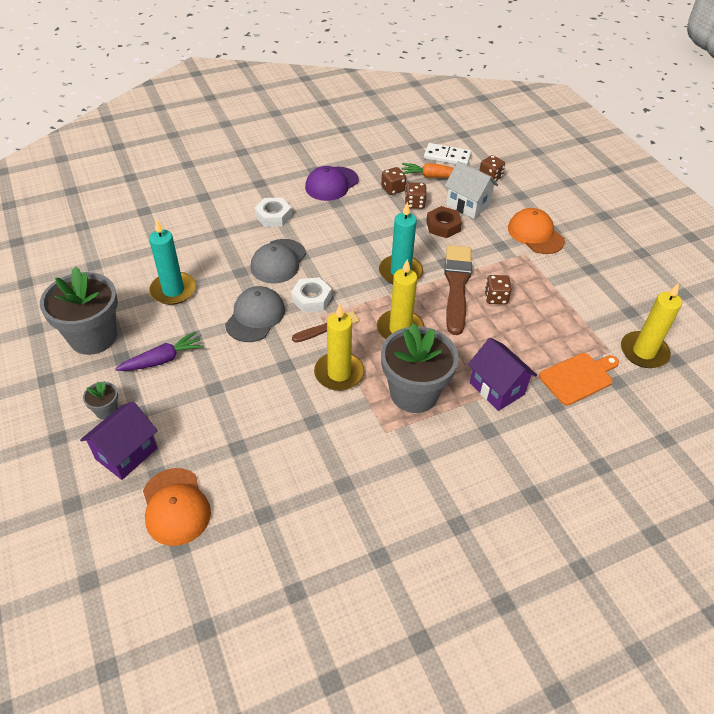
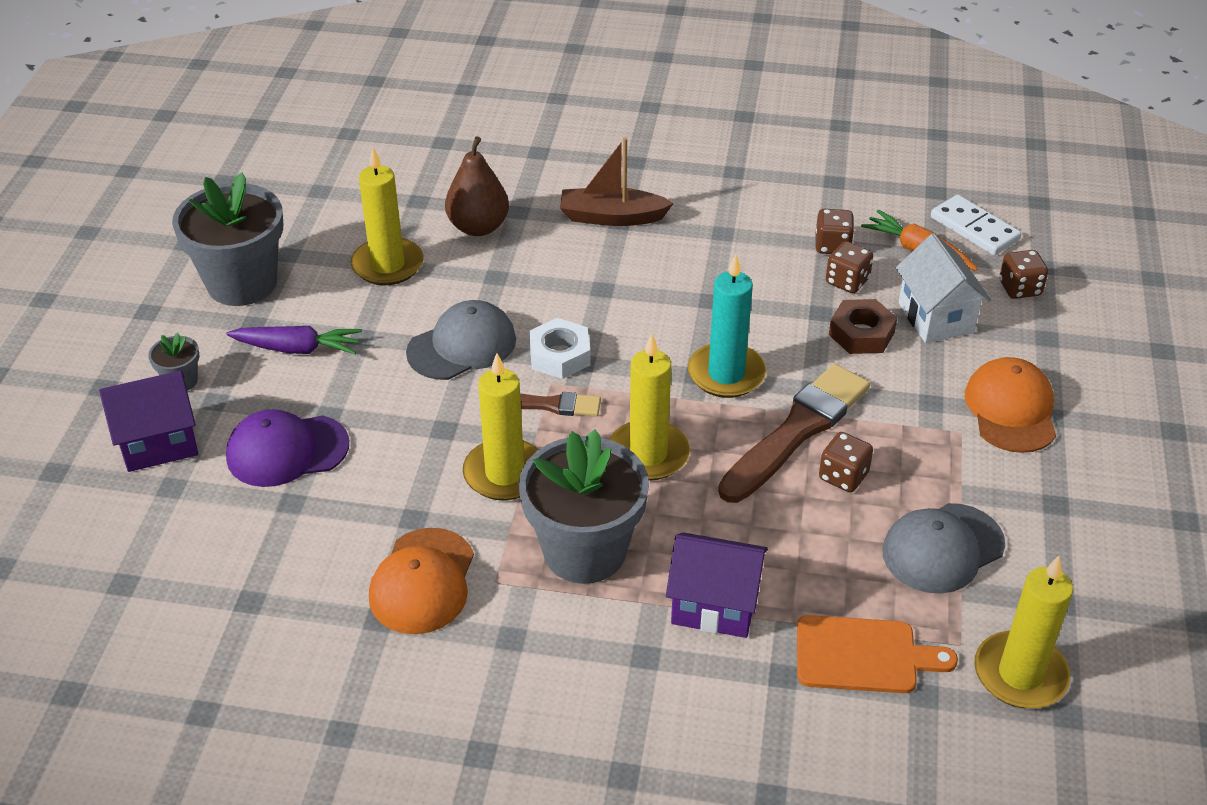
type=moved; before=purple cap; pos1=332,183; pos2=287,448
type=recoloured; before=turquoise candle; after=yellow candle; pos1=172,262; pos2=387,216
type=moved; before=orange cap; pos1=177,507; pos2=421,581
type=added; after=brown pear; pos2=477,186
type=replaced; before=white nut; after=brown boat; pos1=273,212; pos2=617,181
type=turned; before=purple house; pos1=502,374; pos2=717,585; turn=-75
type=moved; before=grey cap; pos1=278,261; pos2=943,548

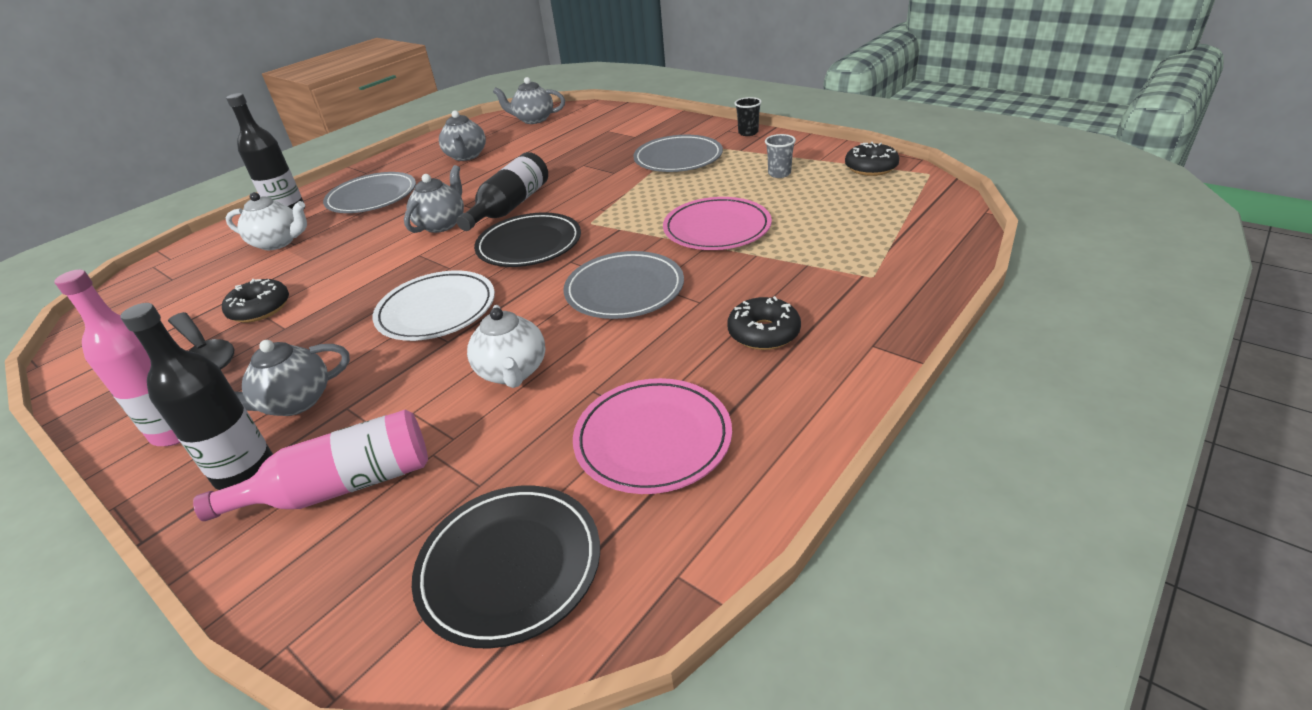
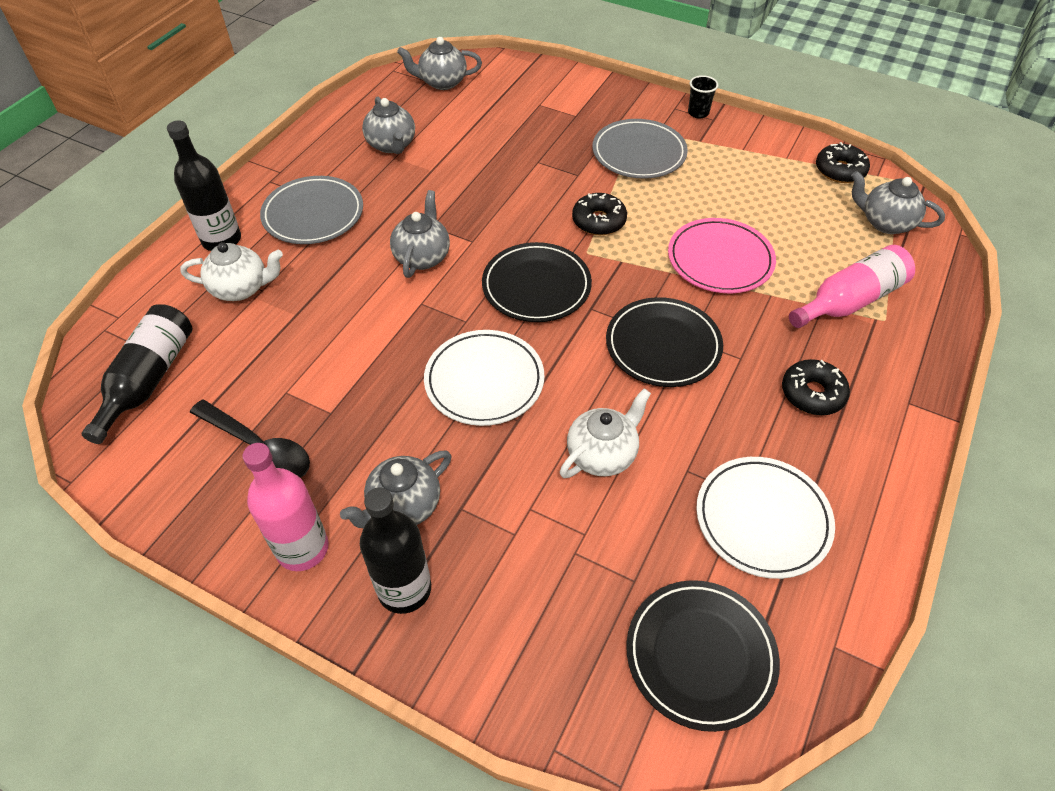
type=moved; before=black bottle; pos1=502,191; pos2=137,374
type=turned; before=white teapot; pos1=506,346; pos2=605,433; turn=-105
type=moved; before=black donut; pos1=255,301; pos2=599,214
type=recoloured; before=grey plate; after=black plate; pos1=624,285; pos2=664,342
type=recoloured; before=pink plate; after=white plate; pos1=652,436; pos2=765,518
type=moved; before=pink bottle; pos1=310,465; pos2=852,286
type=added; after=grey teapot; pos2=898,202
type=removed; before=grey cup; pos1=780,156

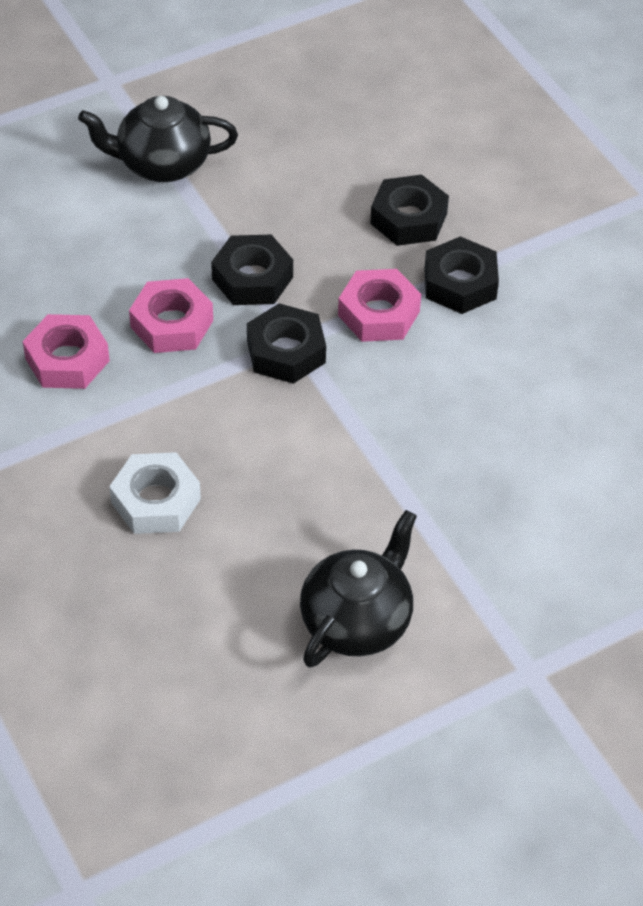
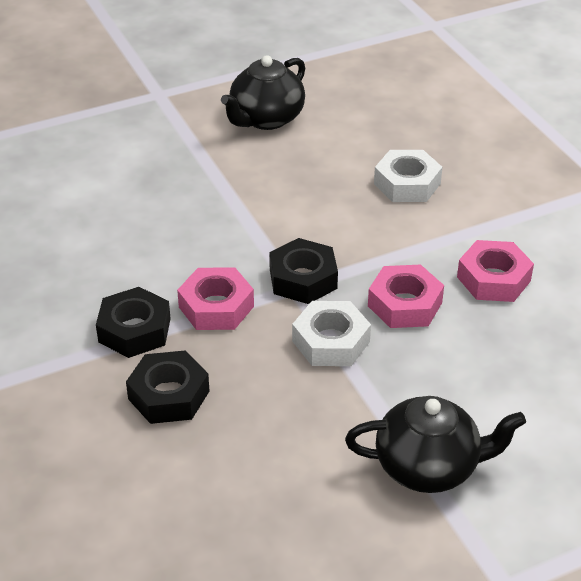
type=recoloured; before=black nut; after=white nut; pos1=252,269; pos2=331,333

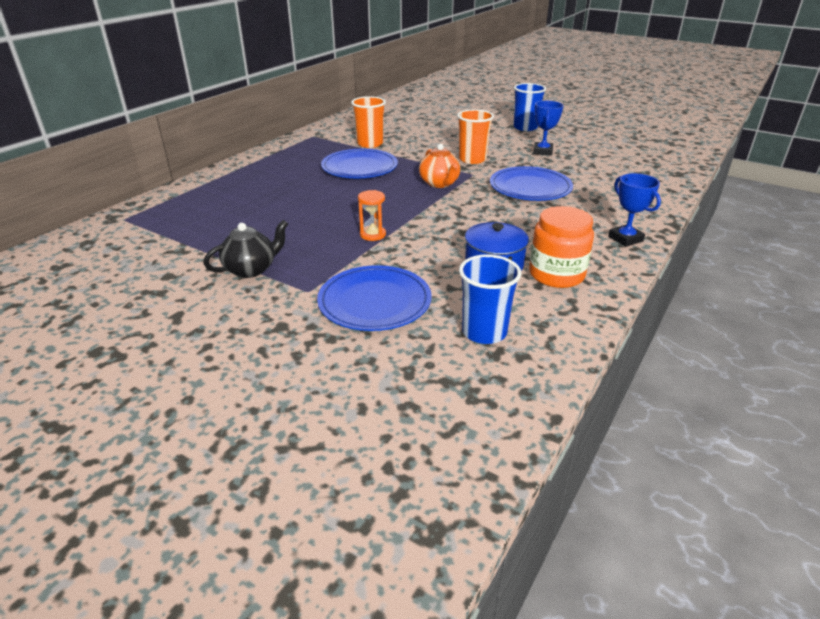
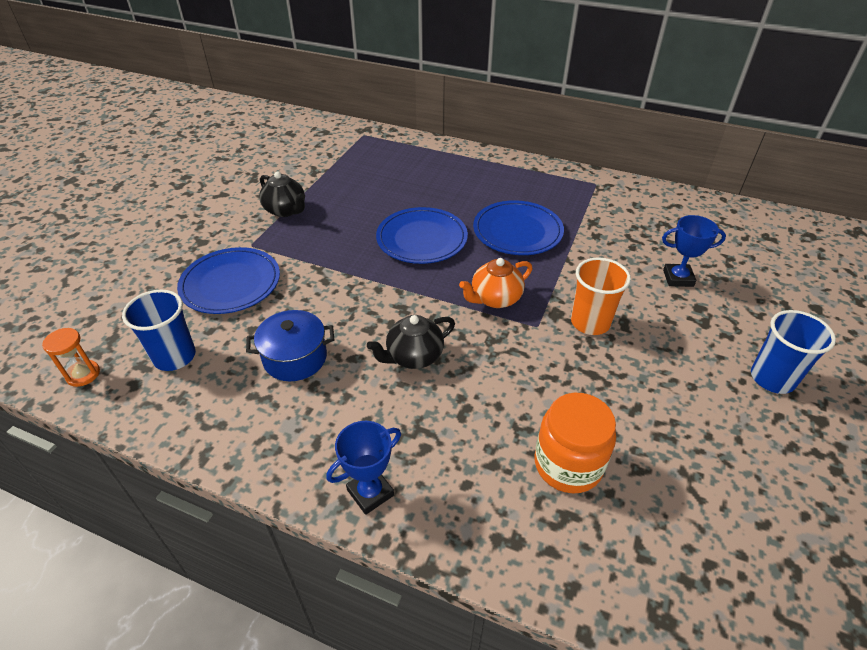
type=moved; before=orange hourglass; pos1=372,215; pos2=71,357
type=added; after=black teapot; pos2=411,342
type=moved; before=blue plate; pos1=531,183; pos2=422,235
type=moved; before=orange jar; pos1=561,247; pos2=575,443
type=moved; before=blue trophy; pos1=548,128; pos2=694,251
type=removed; before=orange cup; pos1=368,122

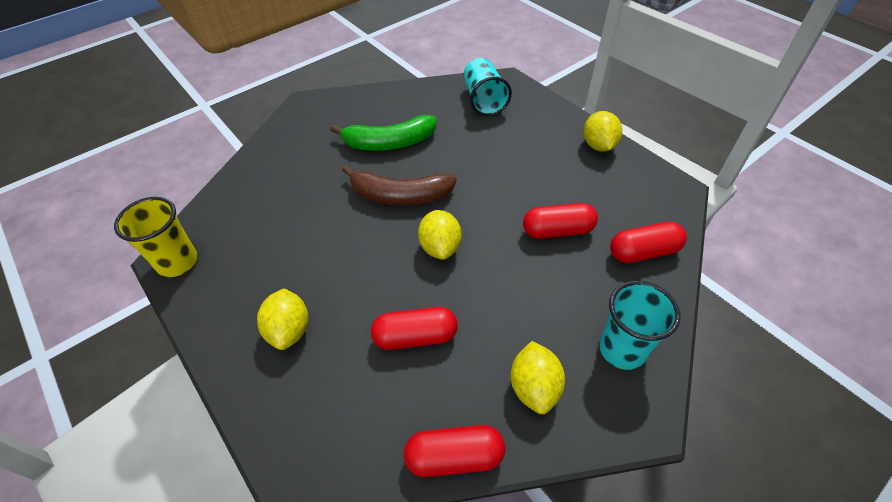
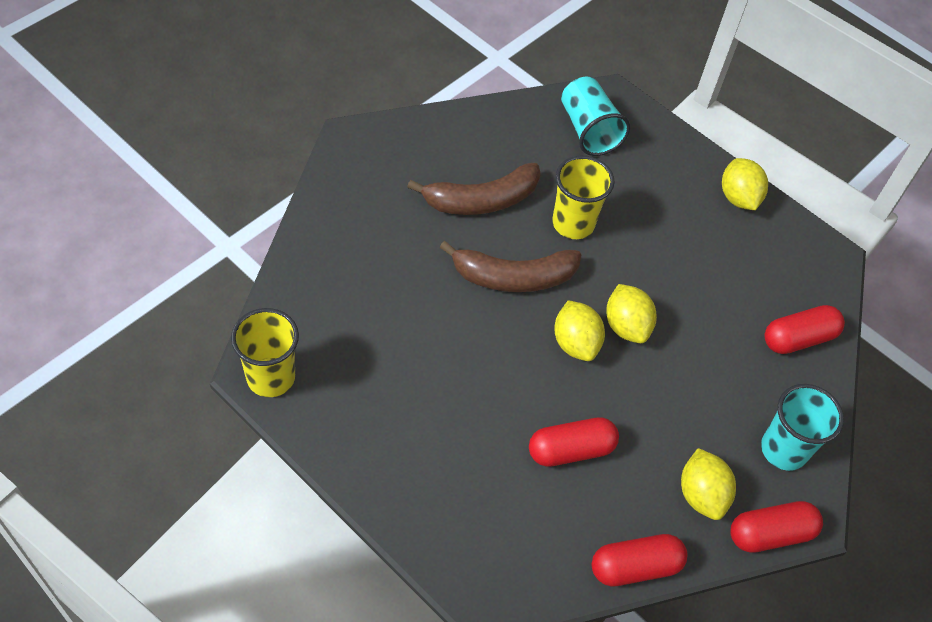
type=recoloured; before=green banana; after=brown banana; pos1=384,133; pos2=474,189
type=added; after=yellow cup; pos2=583,197
type=moved; before=yellow lemon; pos1=282,319; pos2=631,313
type=moved; before=red capsule; pos1=560,221; pos2=777,527

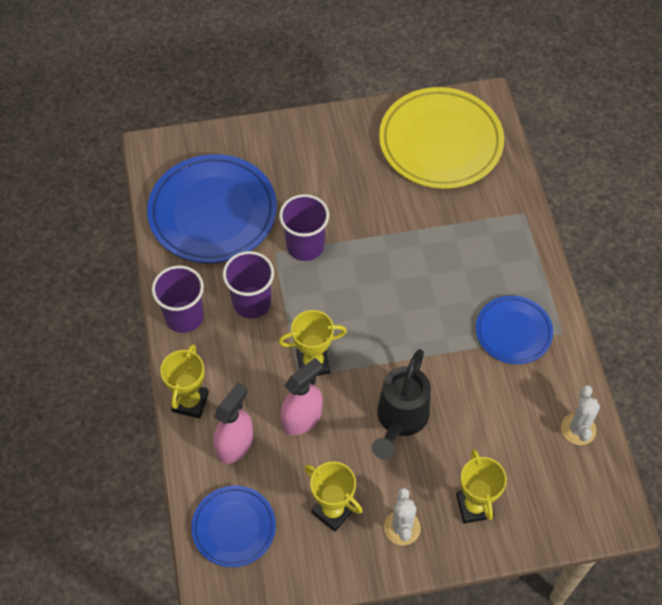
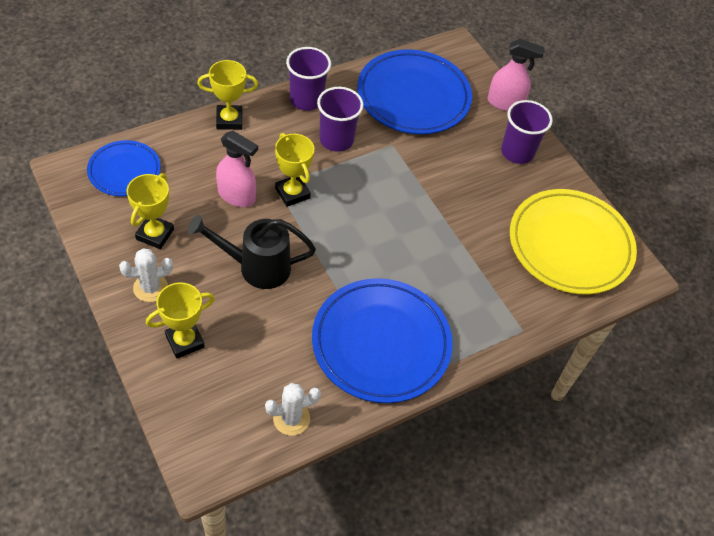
type=resized; before=blue plate; pos1=514,330; pos2=382,340; scale=1.77
type=moved; before=pink spray bottle; pos1=233,423; pos2=516,75
type=moved; before=purple cup; pos1=304,227; pos2=527,132

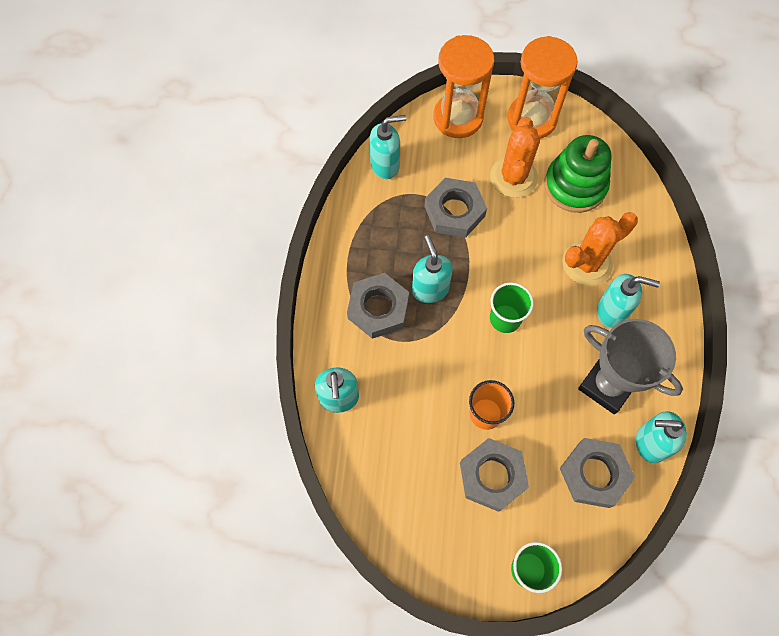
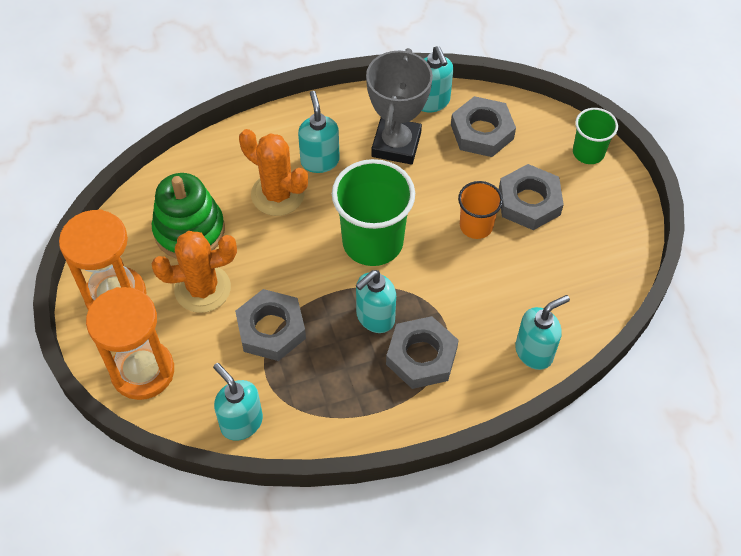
type=resized; before=green cup; pos1=512,307; pos2=373,212; scale=1.8

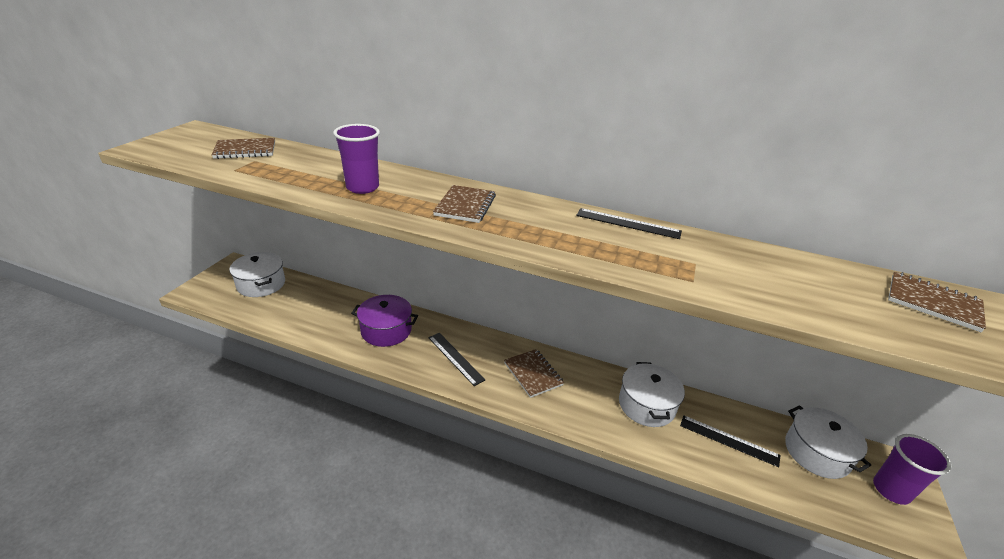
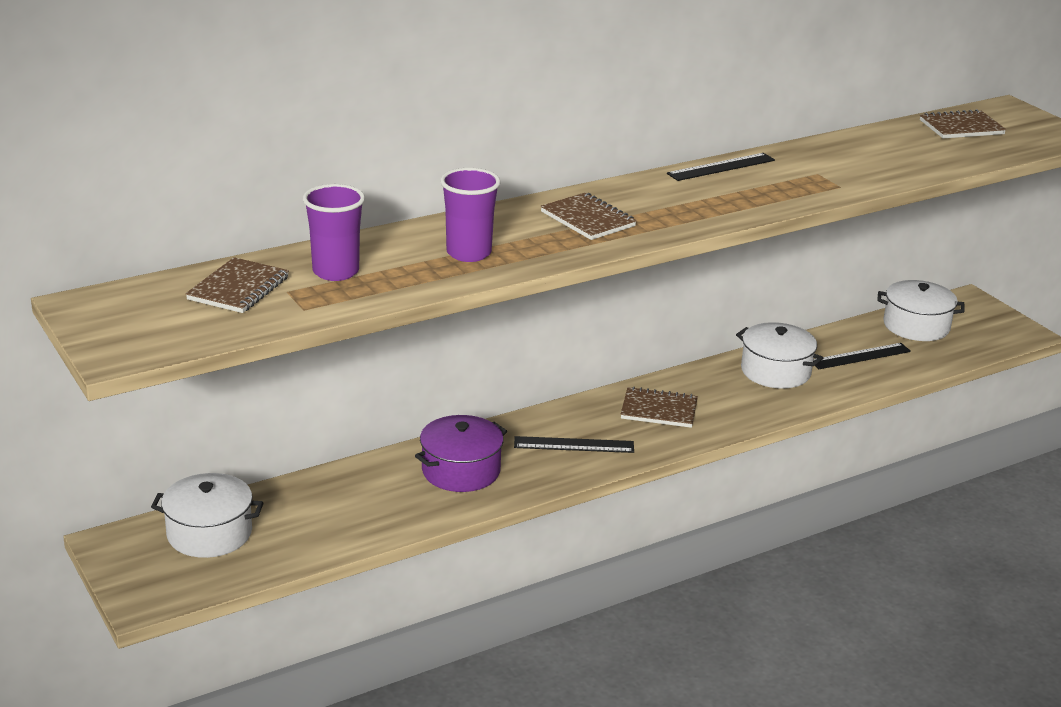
type=moved; before=purple cup; pos1=912,469; pos2=334,232

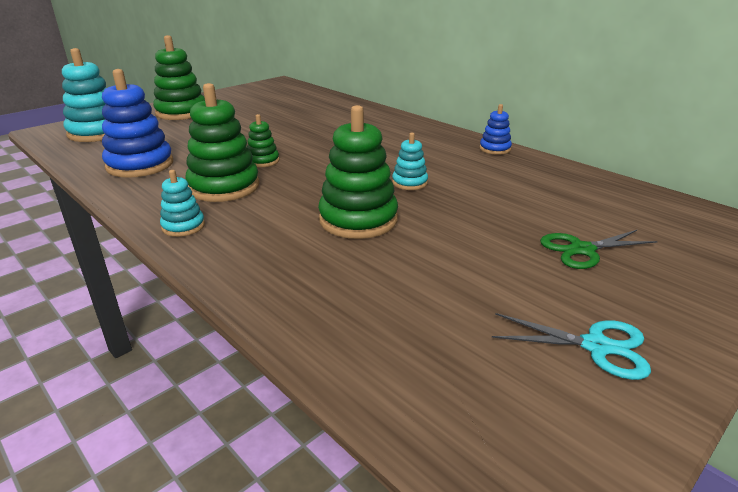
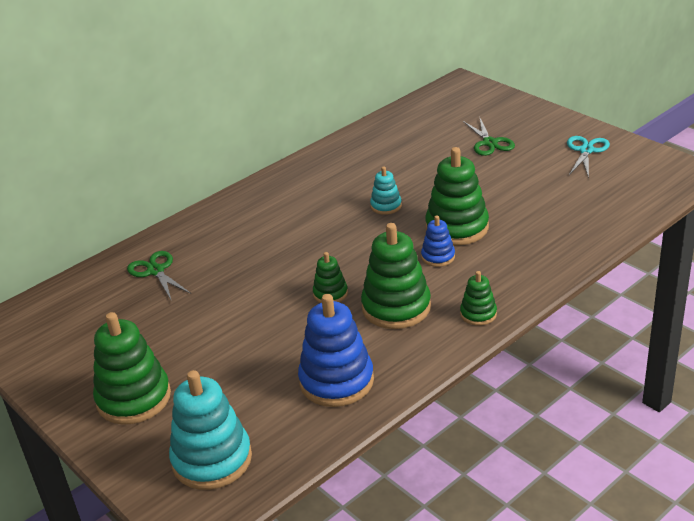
type=added; after=green scissors; pos2=159,275
type=moved; before=blue stacking toy; pos1=495,129; pos2=438,241
type=recoloured; before=turquoise stacking toy; after=green stacking toy; pos1=182,203; pos2=478,298

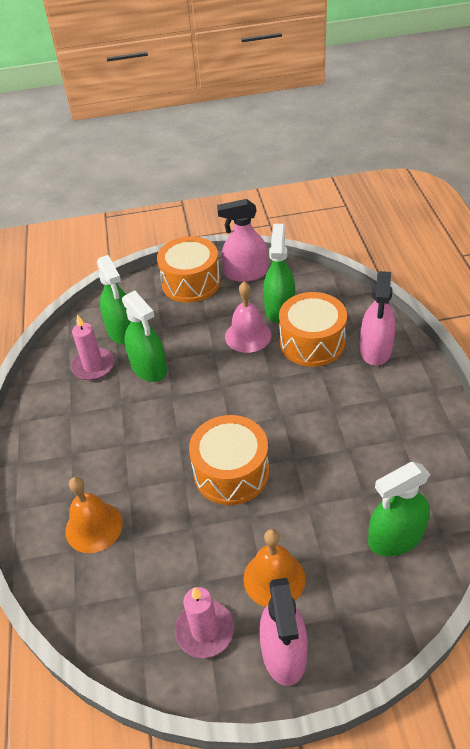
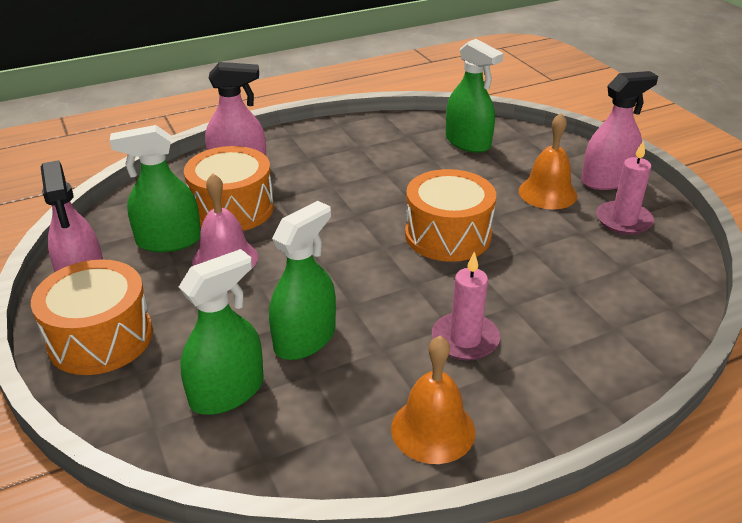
type=moved; before=orange bell; pos1=94,515; pos2=433,400
type=moved; before=pink candle; pos1=92,347; pos2=466,306

